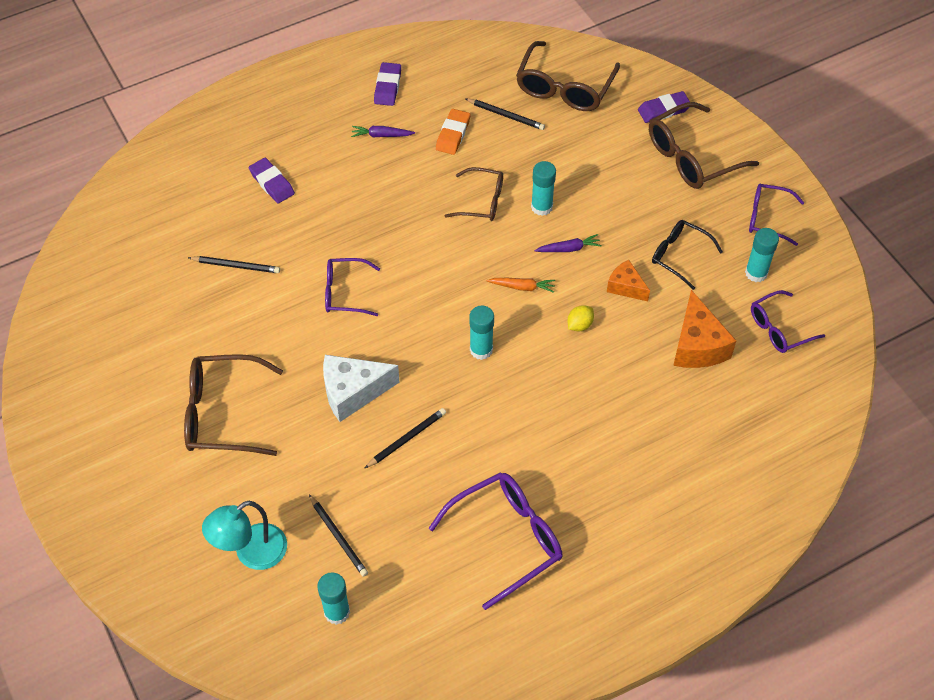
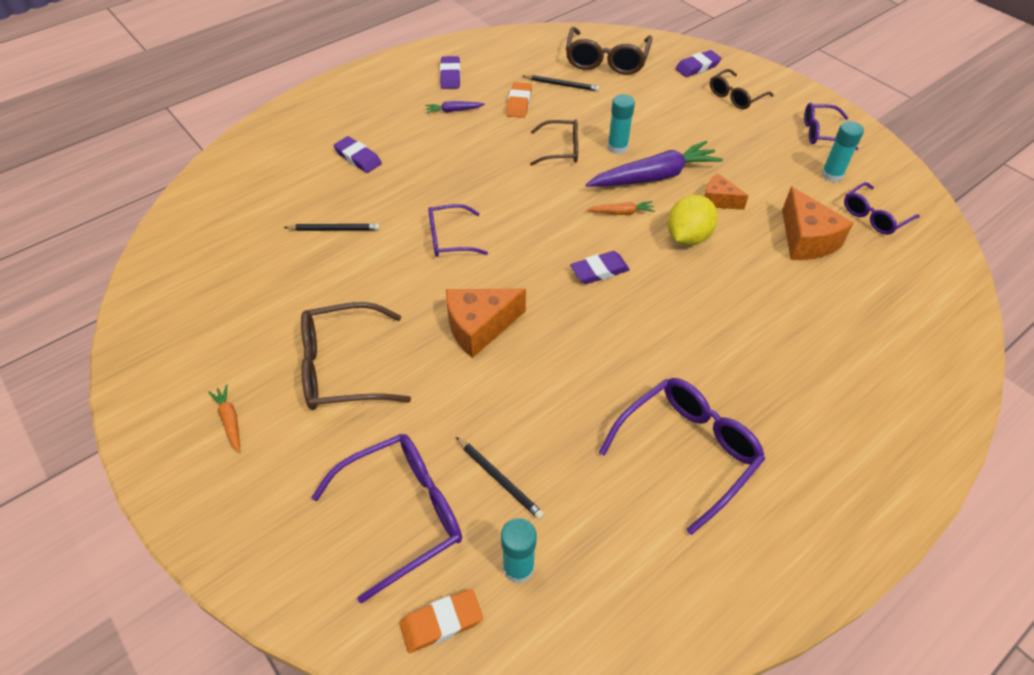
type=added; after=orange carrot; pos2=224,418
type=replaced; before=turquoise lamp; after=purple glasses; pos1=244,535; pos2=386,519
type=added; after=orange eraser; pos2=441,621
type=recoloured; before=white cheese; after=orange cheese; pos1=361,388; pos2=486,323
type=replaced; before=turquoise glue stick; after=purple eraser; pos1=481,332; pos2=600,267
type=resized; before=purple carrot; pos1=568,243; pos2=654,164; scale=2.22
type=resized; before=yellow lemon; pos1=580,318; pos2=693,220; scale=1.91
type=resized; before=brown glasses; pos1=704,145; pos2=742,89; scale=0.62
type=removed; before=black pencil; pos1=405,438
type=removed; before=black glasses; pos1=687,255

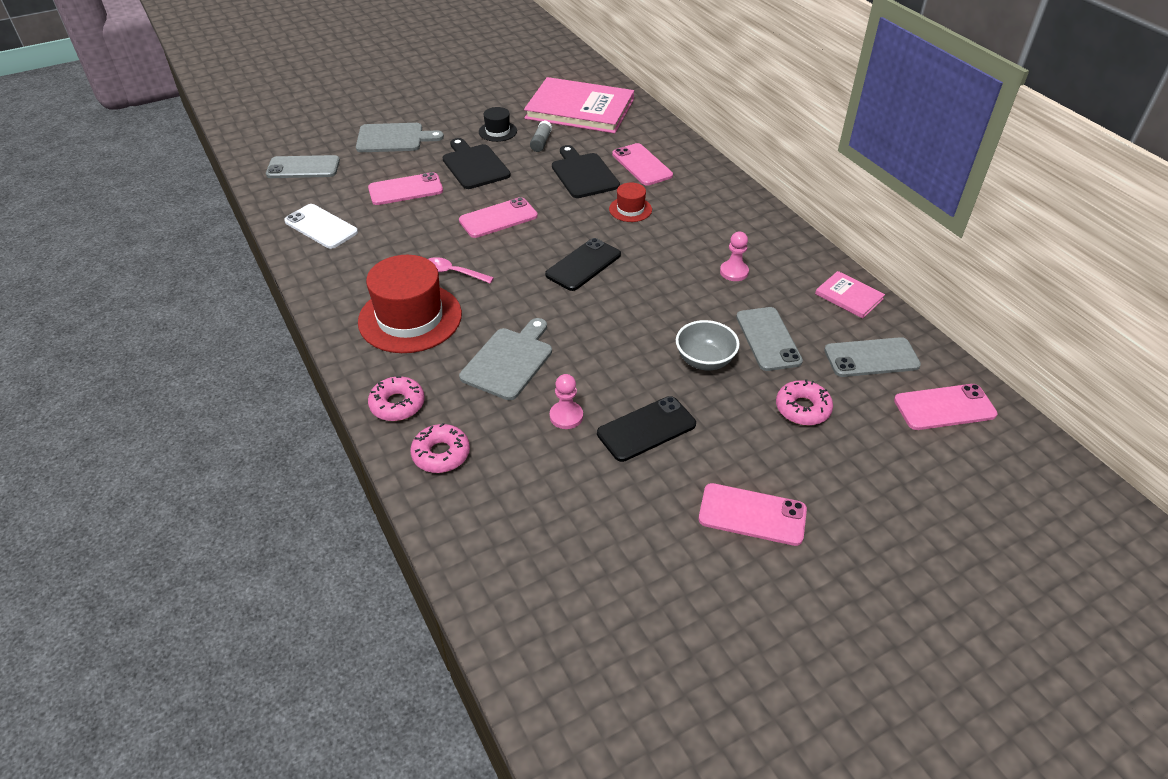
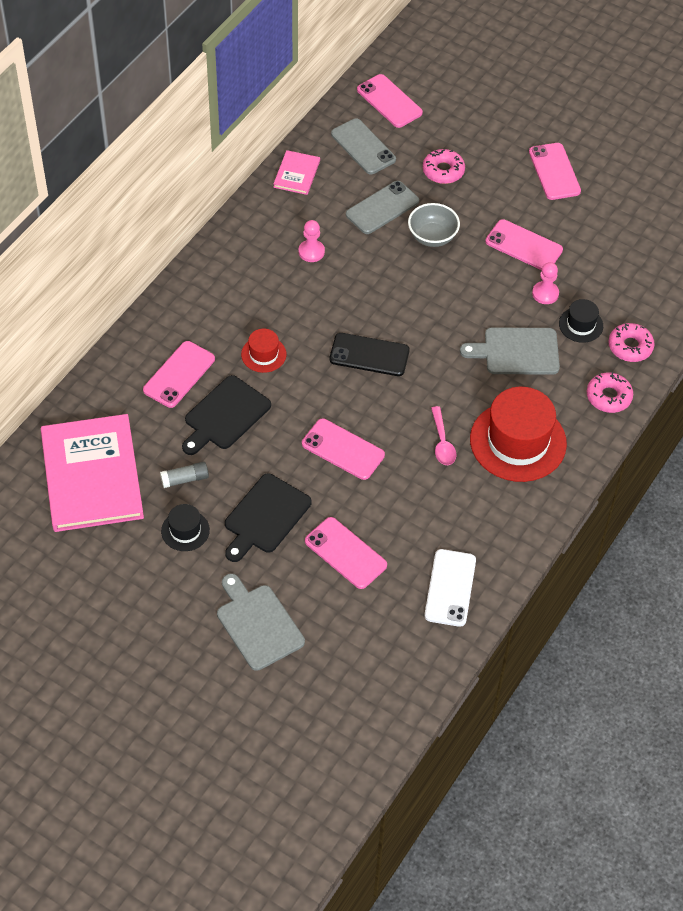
type=recoloured; before=black phone; after=pink phone; pos1=646,429; pos2=524,244
type=added; after=black hat; pos2=581,321
type=removed; before=grey phone; pos1=303,166

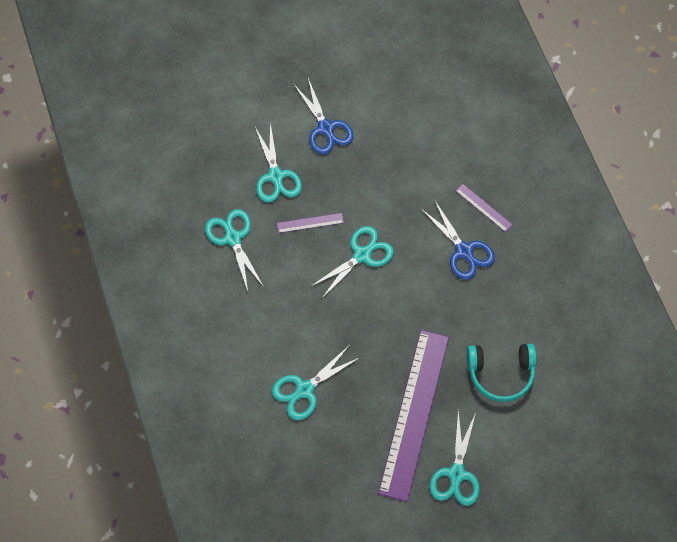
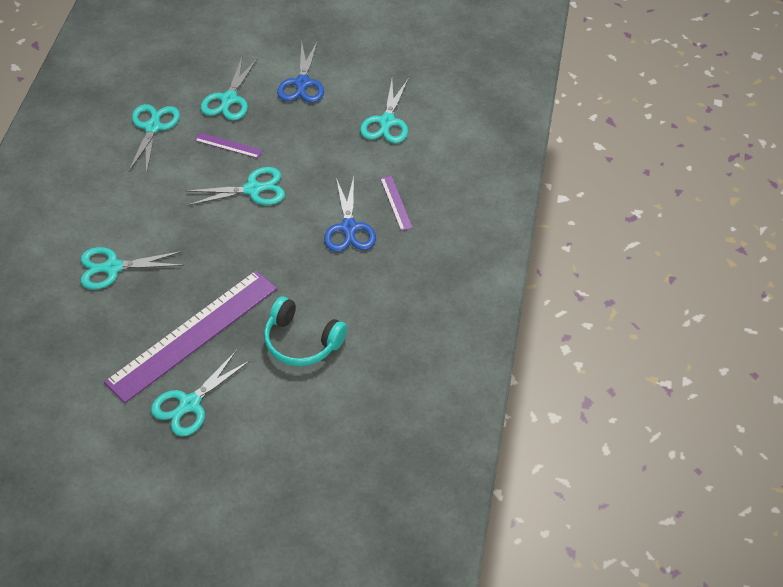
type=added; after=turquoise scissors; pos2=384,110

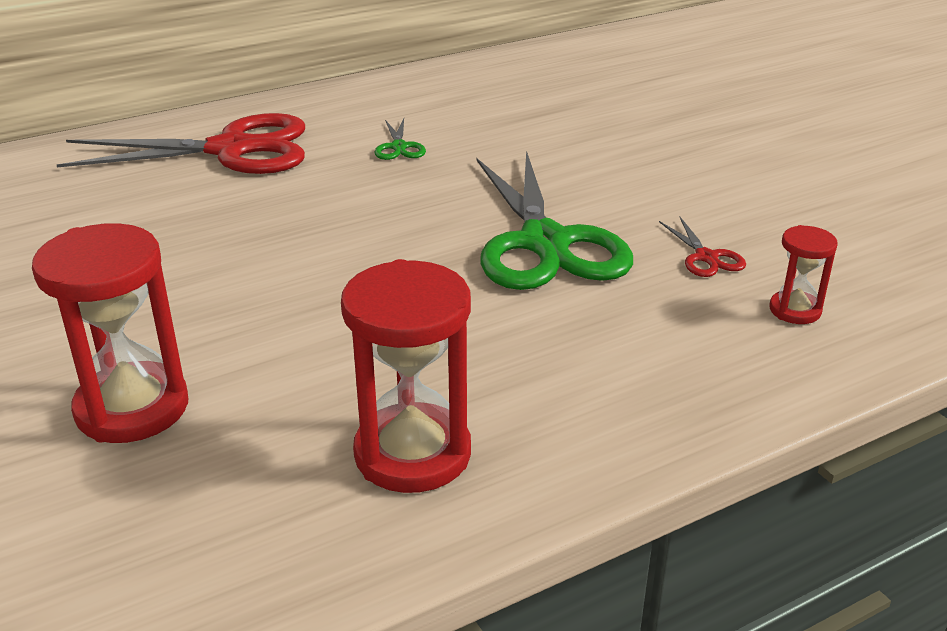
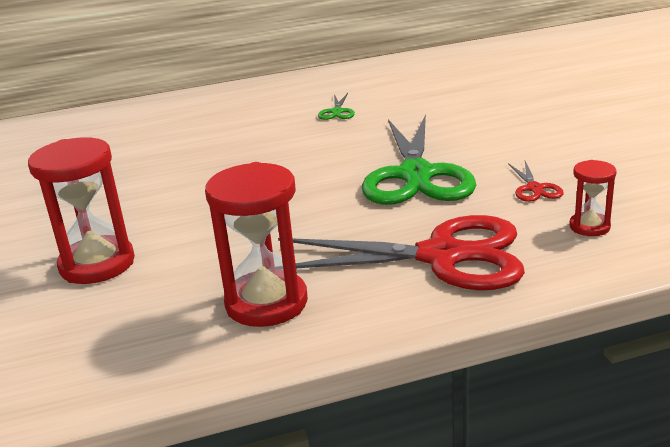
type=moved; before=red scissors; pos1=181,143; pos2=401,252

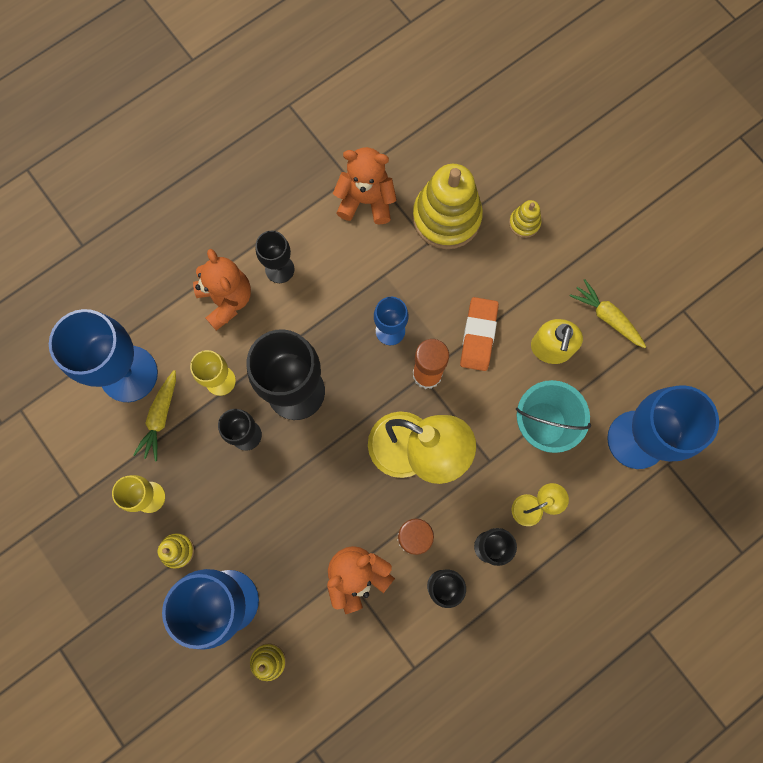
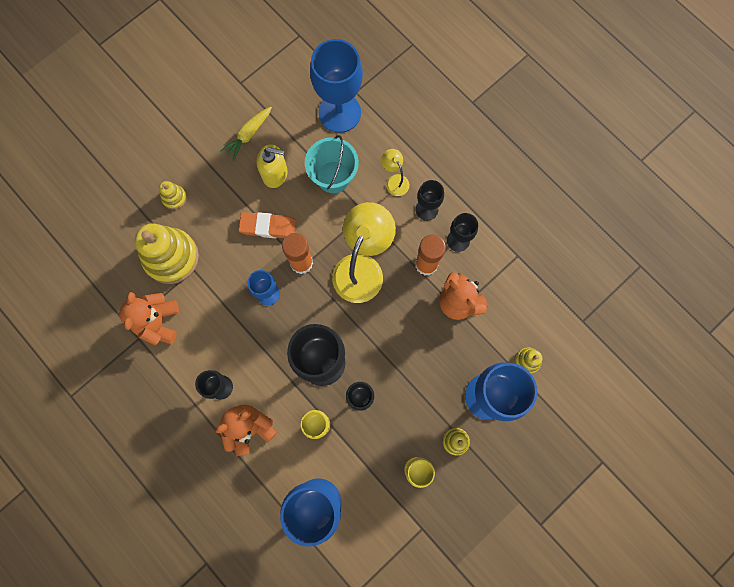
type=removed; before=yellow carrot; pos1=154,415

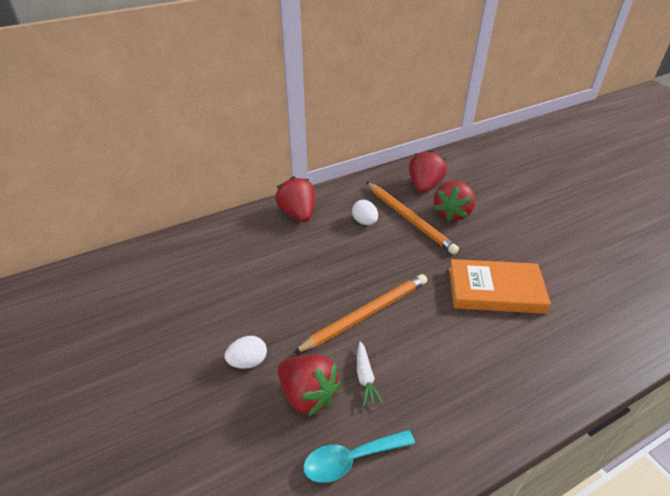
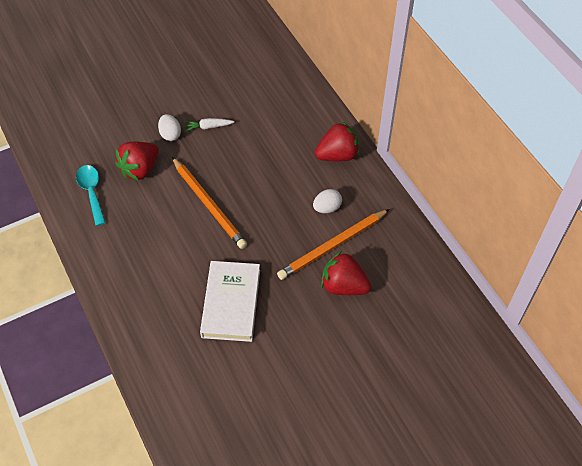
type=moved; before=white carrot; pos1=370,374; pos2=208,125
type=recoloured; before=orange book; after=white book; pos1=500,286; pos2=230,301
type=removed; before=red strawberry; pos1=428,171

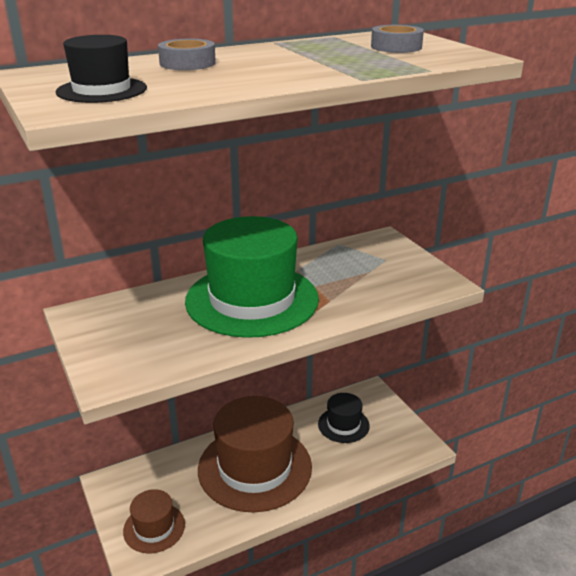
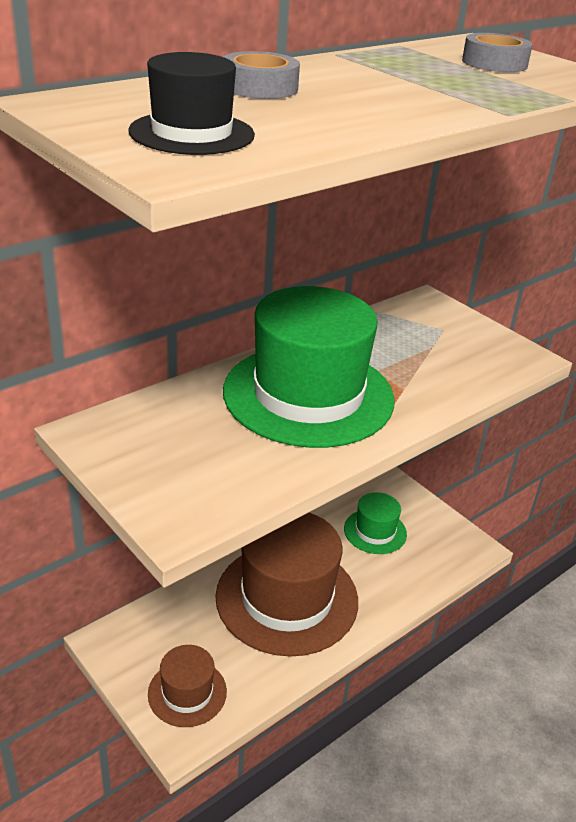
type=recoloured; before=black hat; after=green hat; pos1=344,418; pos2=375,523

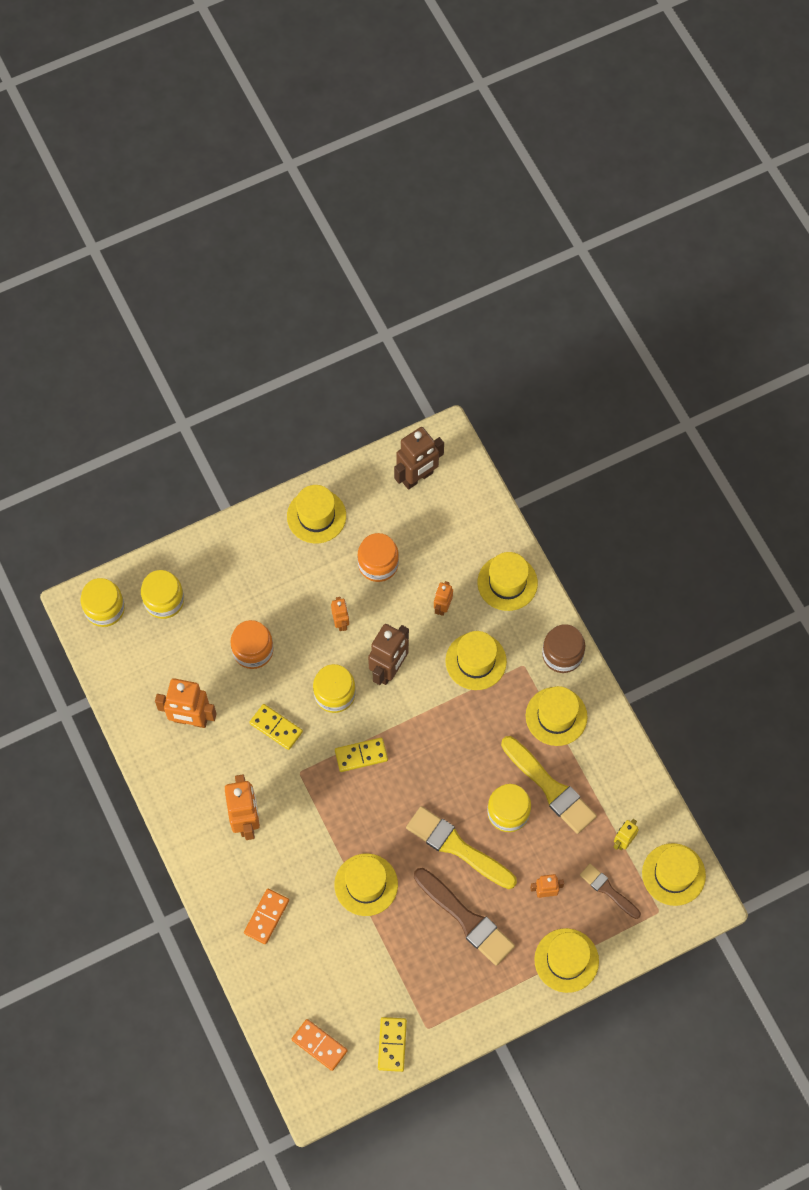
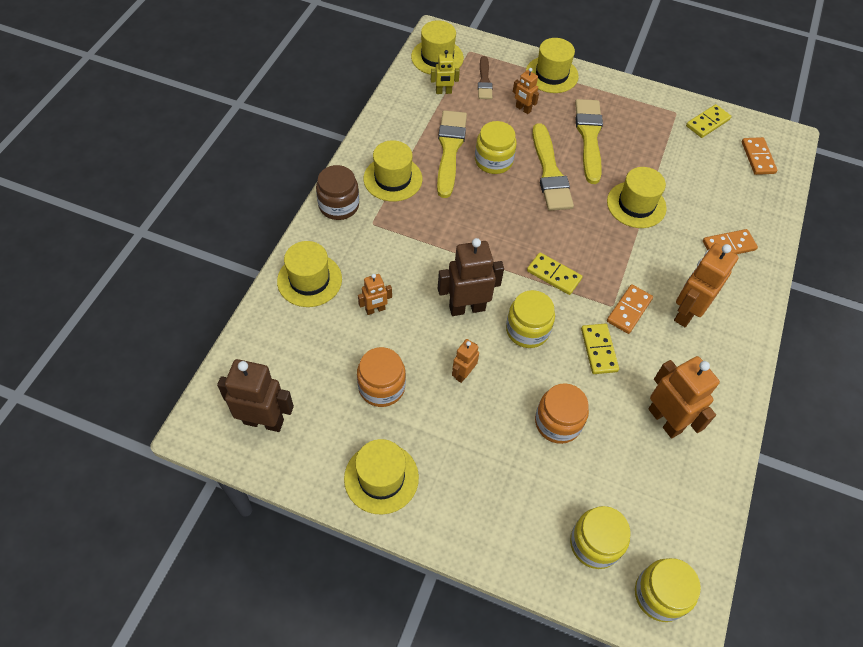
type=recoloured; before=brown brush; after=yellow brush; pos1=464,917; pos2=589,141
type=added; after=orange domino; pos2=630,309
type=removed; before=yellow hat; pos1=476,660

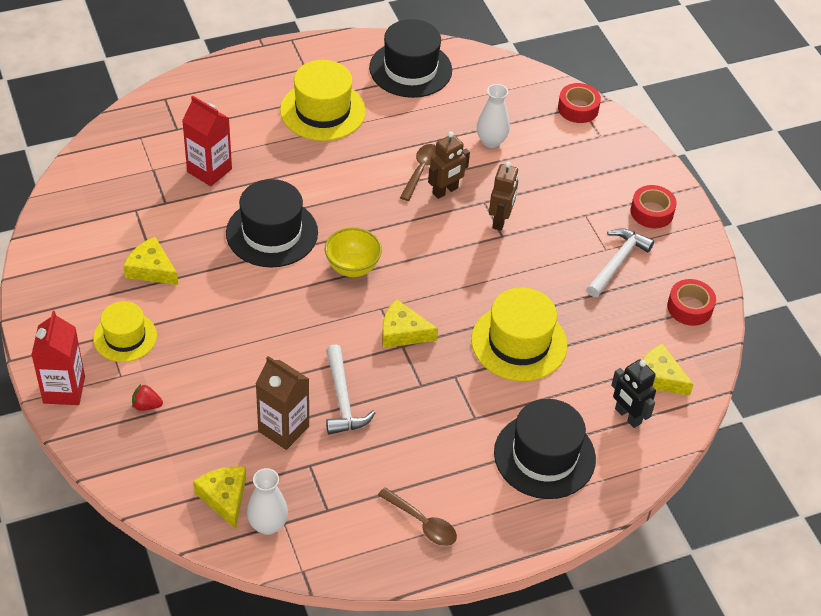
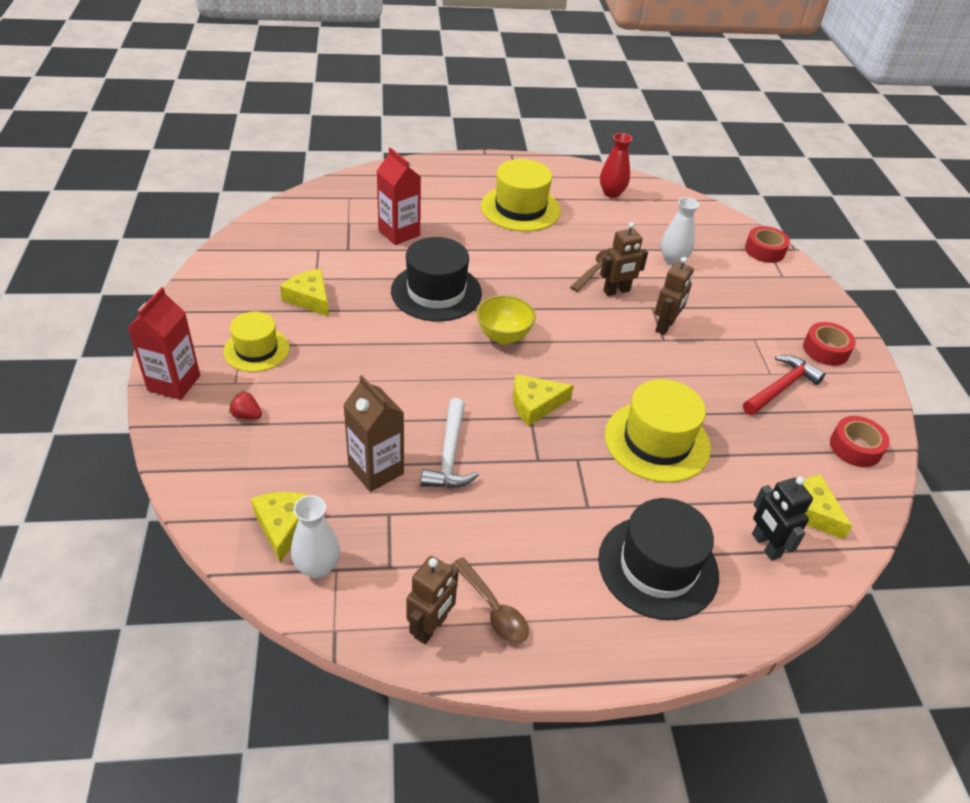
type=added; after=brown robot; pos2=432,600
type=turned; before=yellow cheese; pos1=410,323; pos2=543,400; turn=-45
type=replaced; before=black hat; after=red vase; pos1=410,58; pos2=616,165
type=recoloured; before=white hammer; after=red hammer; pos1=620,262; pos2=784,385

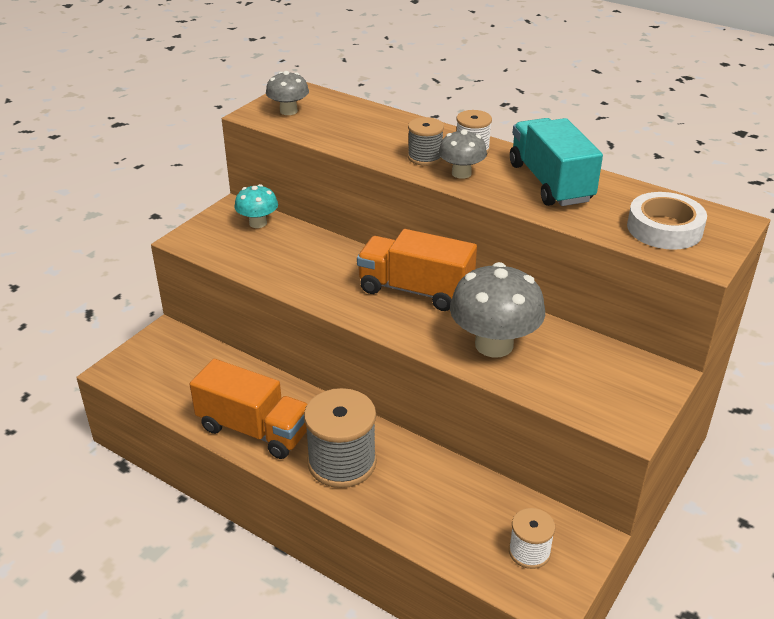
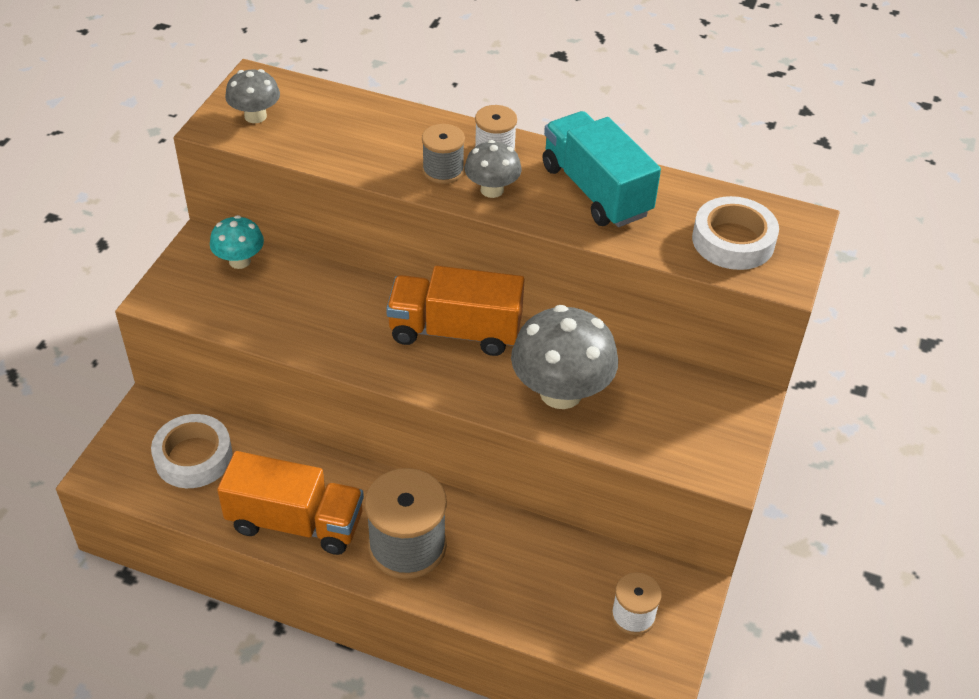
type=added; after=white tape; pos2=192,451

